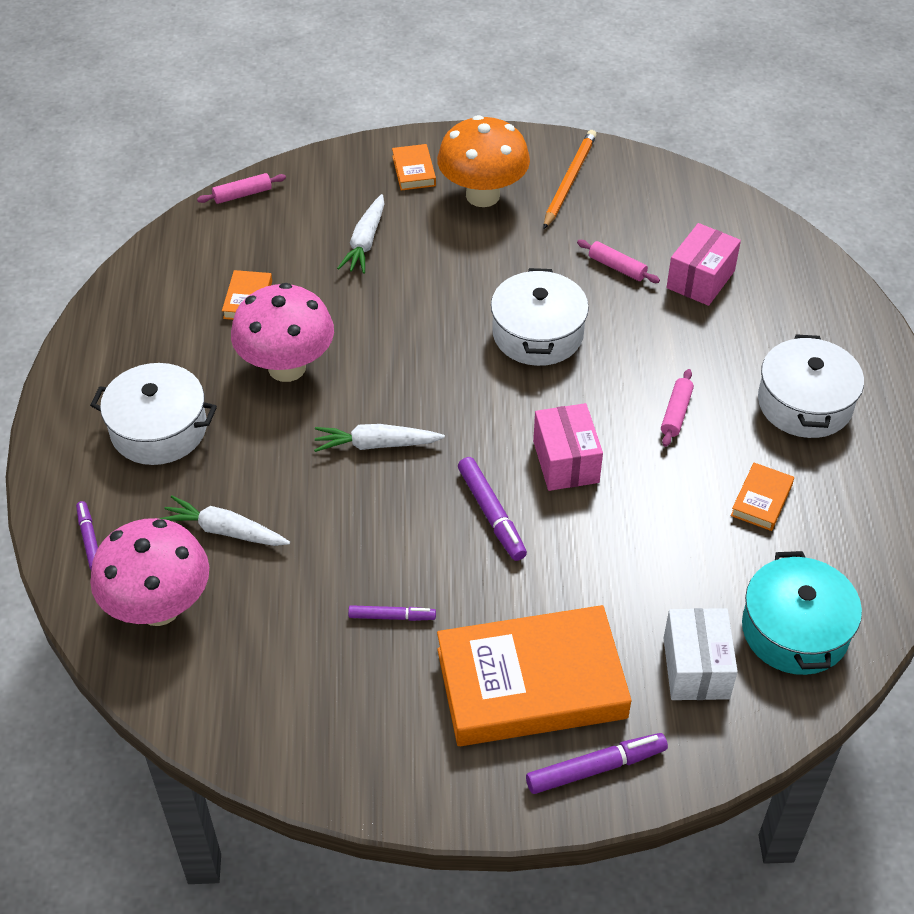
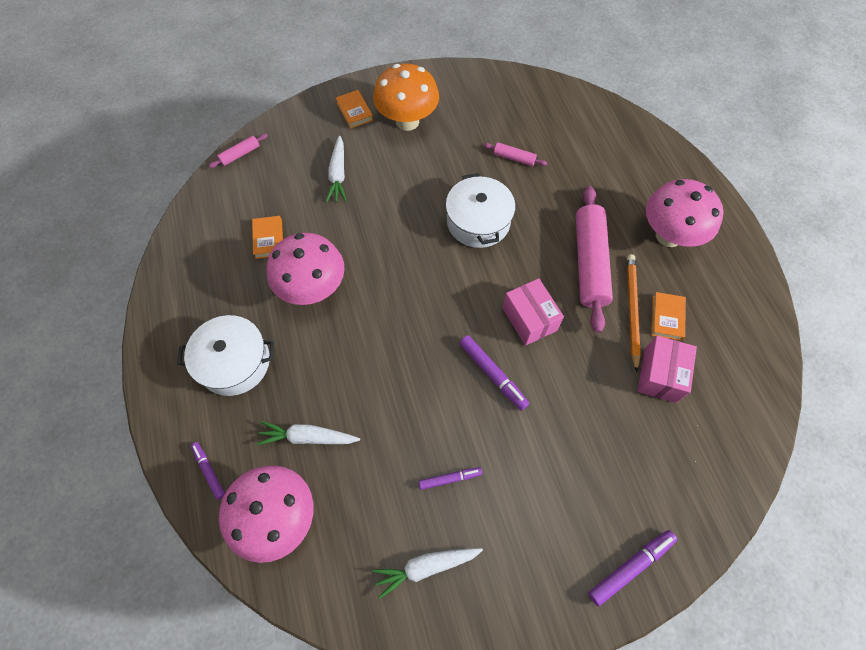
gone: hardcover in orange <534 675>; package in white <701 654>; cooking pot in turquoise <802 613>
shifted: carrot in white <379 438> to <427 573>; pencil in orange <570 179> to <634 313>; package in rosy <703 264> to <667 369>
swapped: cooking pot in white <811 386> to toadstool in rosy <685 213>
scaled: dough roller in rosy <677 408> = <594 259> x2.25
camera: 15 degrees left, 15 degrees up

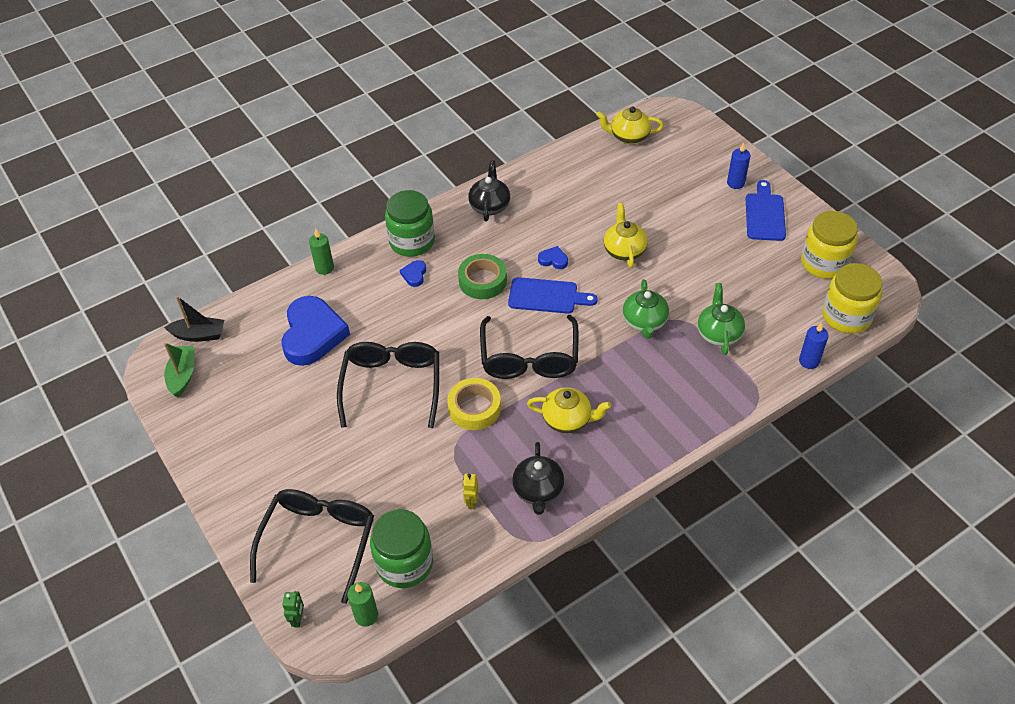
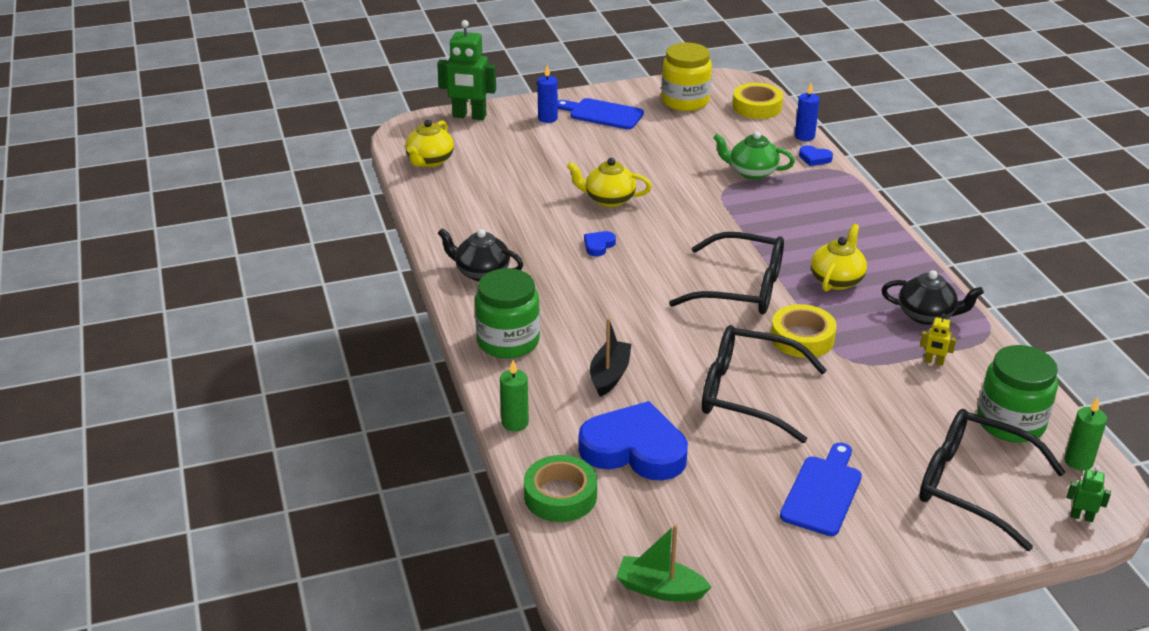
gone: tea pot in leaf-green <646 309>
new: robot in leaf-green <466 70>
shifted: tape in leaf-green <482 276> to <560 488>; boat in ebony <194 319> to <610 357>; cutting board in royal blue <553 295> to <821 489>; heart shape in royal blue <413 273> to <816 155>
swapped: jam jar in golden <852 298> to tape in golden <758 101>
camera: 75 degrees left, 15 degrees down

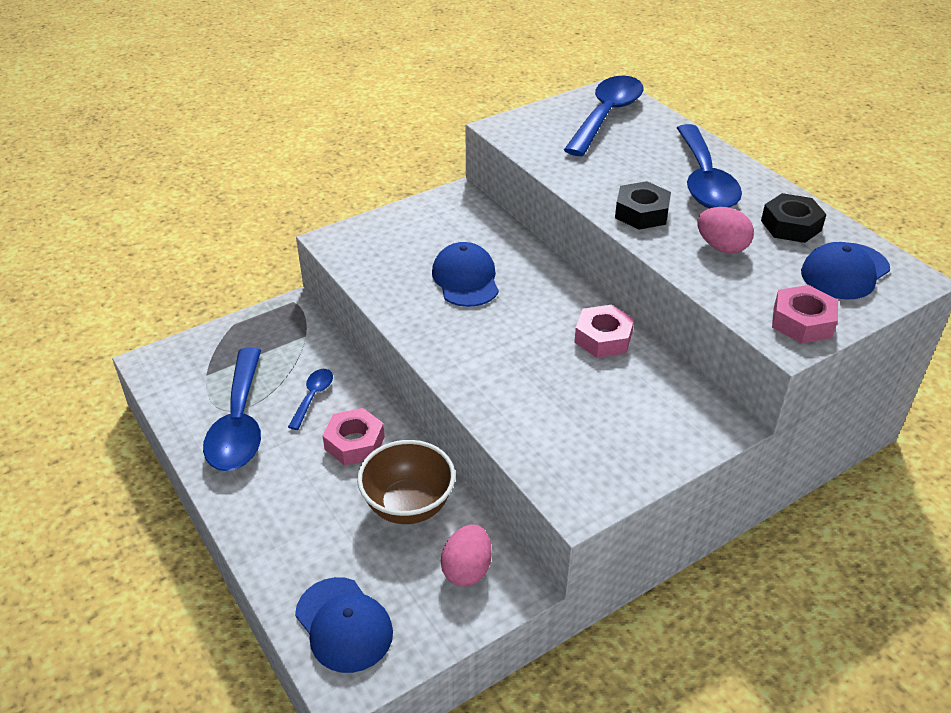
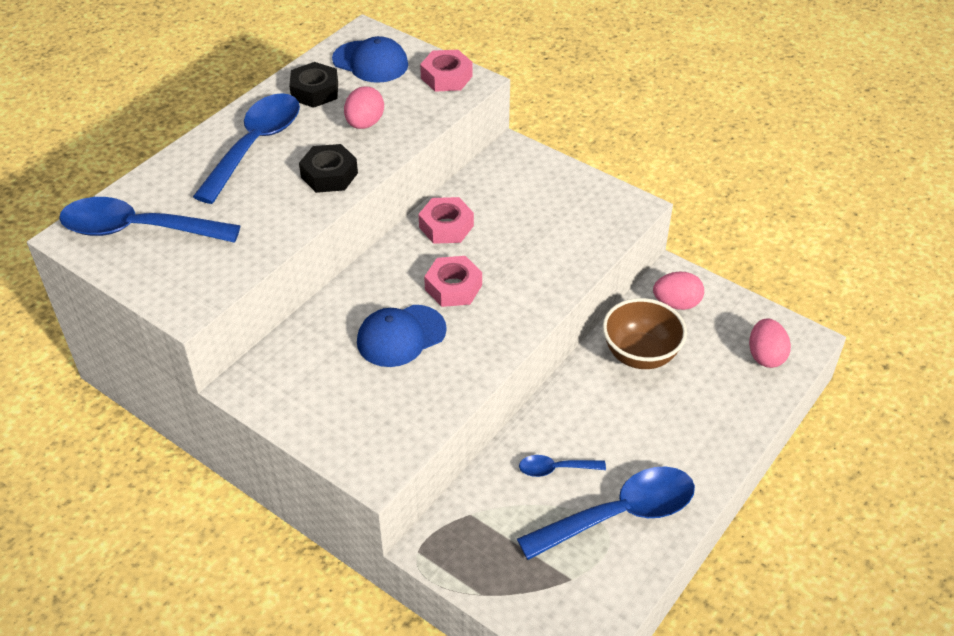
shifted: hex nut in rosy <353 437> to <453 281>
swapped: baseball cap in royal blue <344 625> to egg shape in rosy <770 343>
rotated: tablespoon in royal blue <709 166> = <246 148> 45 degrees counterclockwise
camera: 110 degrees left, 5 degrees up

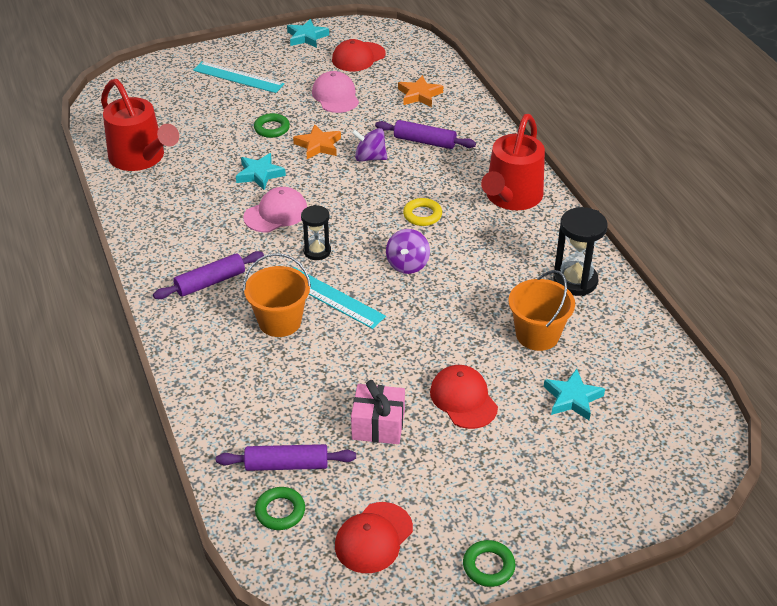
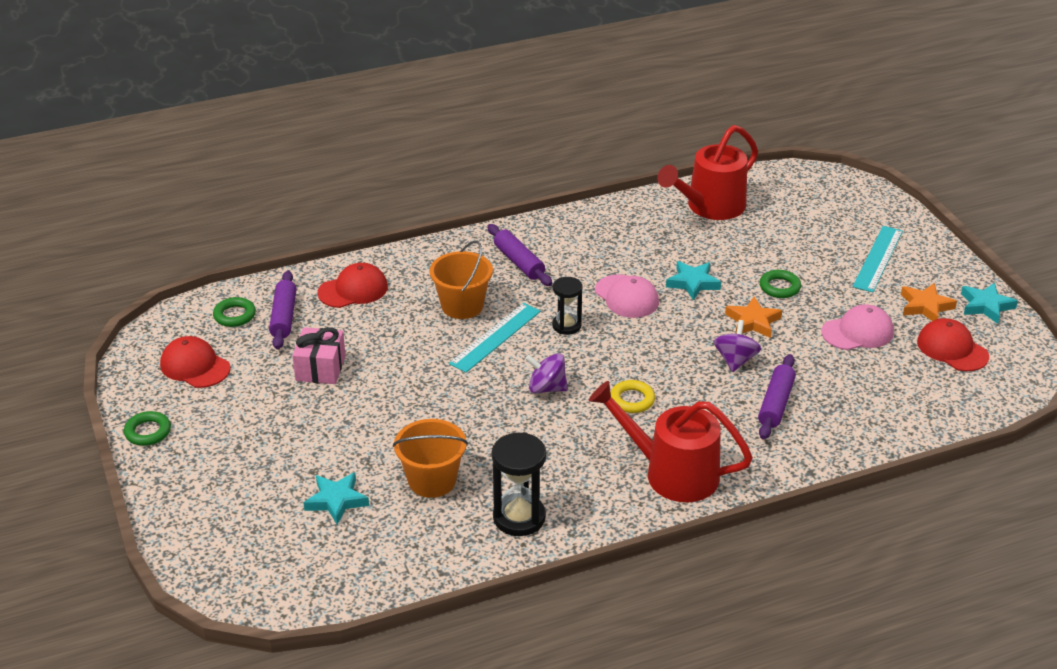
shifted: baseball cap in crimson <464 397> to <353 285>; five-pointed star in orange <420 91> to <929 302>
camera: 90 degrees right, 5 degrees down

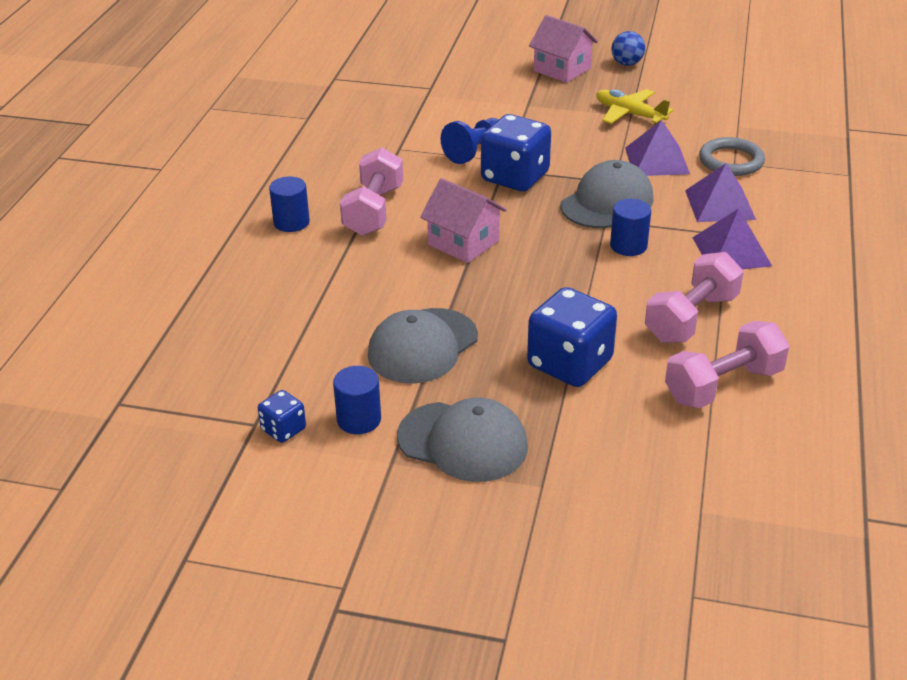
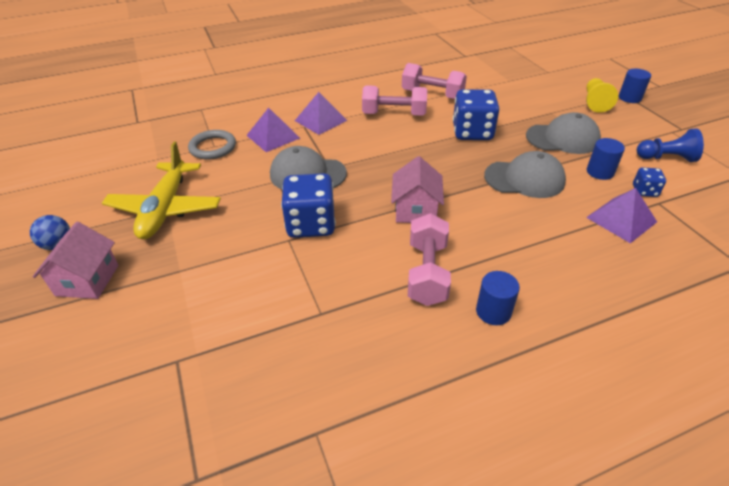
new: pawn in golden <602 95>
shifted: solid pyramid in royal purple <657 148> to <621 215>; solid cylinder in royal blue <630 227> to <635 86>; pawn in royal blue <470 141> to <670 145>
rotated: free weight in rosy <371 191> = <429 259> 60 degrees counterclockwise; baseball cap in grey <462 440> = <563 133> 105 degrees clockwise
scaled: plane in golden <634 106> = <161 191> x1.59
camera: 125 degrees left, 5 degrees up

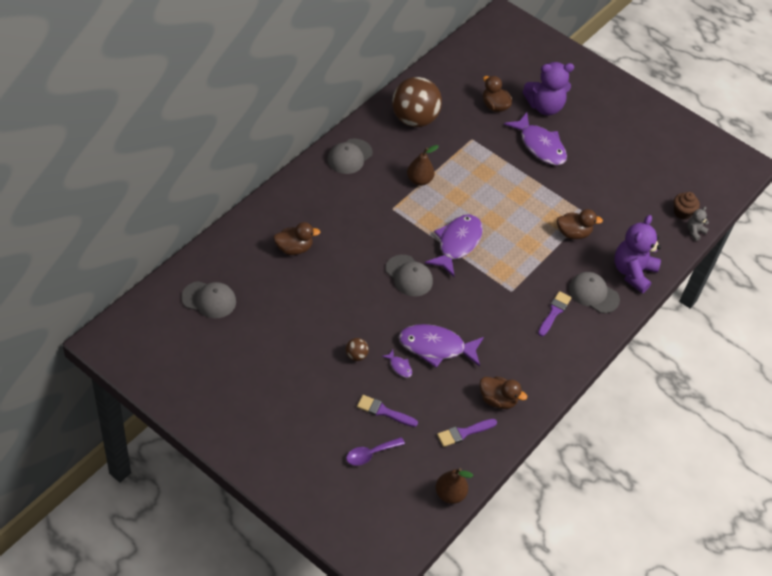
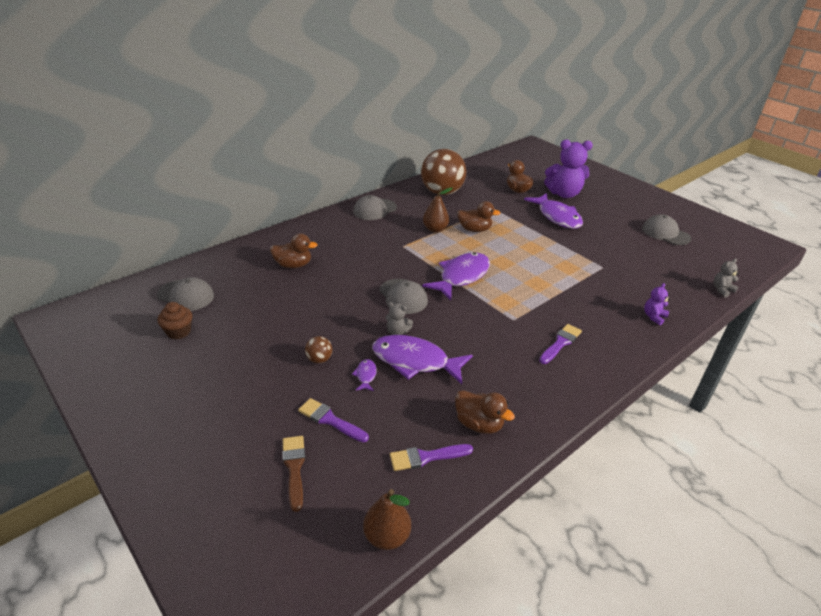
new: teddy bear in grey <399 318>
shifted: cupcake in russet <687 206> to <175 320>; duck in russet <580 224> to <479 216>; baseball cap in grey <594 293> to <666 229>
swapped: tablespoon in royal purple <375 451> to brush in russet <293 474>
rotated: fish in royal purple <397 364> = <364 375> 150 degrees counterclockwise
scaled: teddy bear in royal purple <637 254> = <657 304> x0.46
camera: 15 degrees right, 15 degrees down

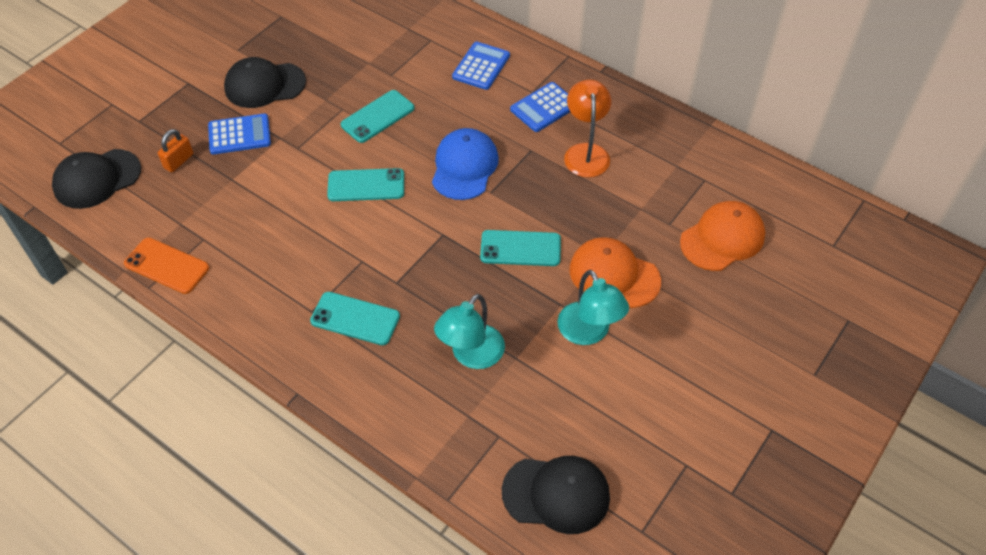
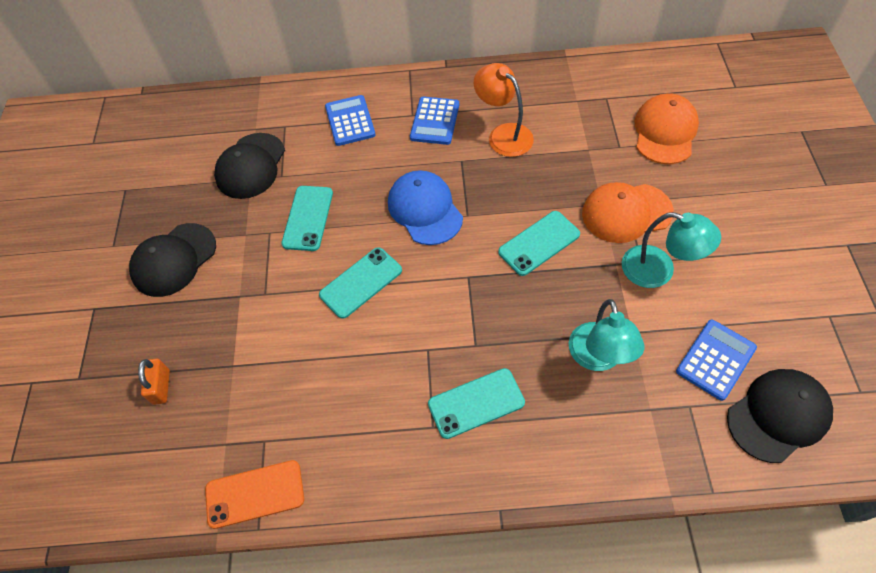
shifted: baseball cap in ebony <96 179> to <249 166>; adding machine in royal blue <239 134> to <716 360>
camera: 35 degrees left, 5 degrees up

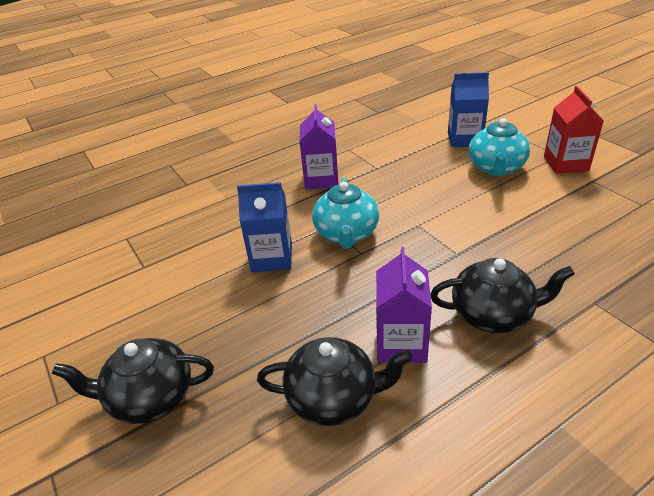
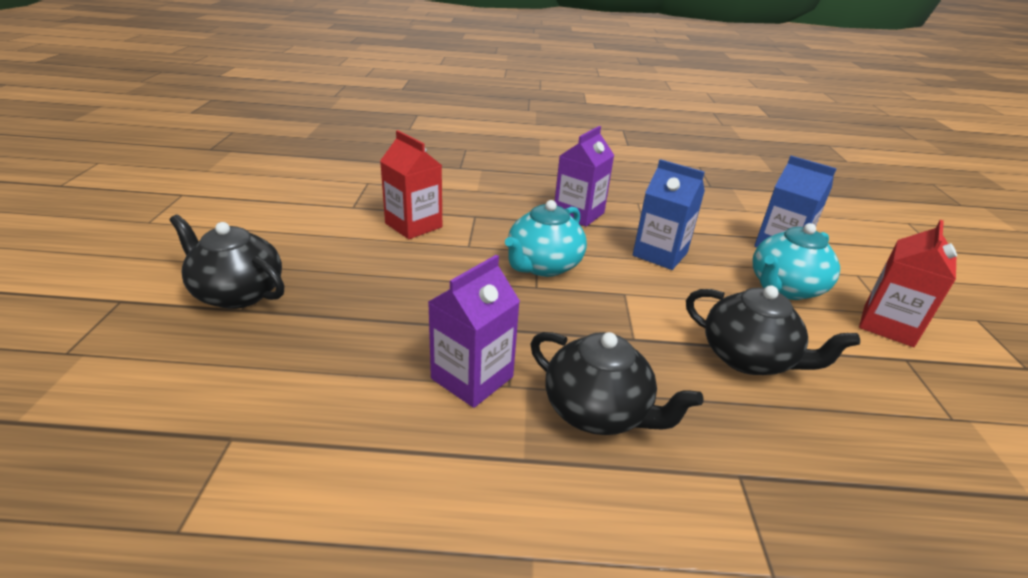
new: carton in crimson <411 184>
shifted: carton in royal blue <264 227> to <669 214>; tea pot in ebony <335 381> to <773 330>
camera: 30 degrees right, 5 degrees down

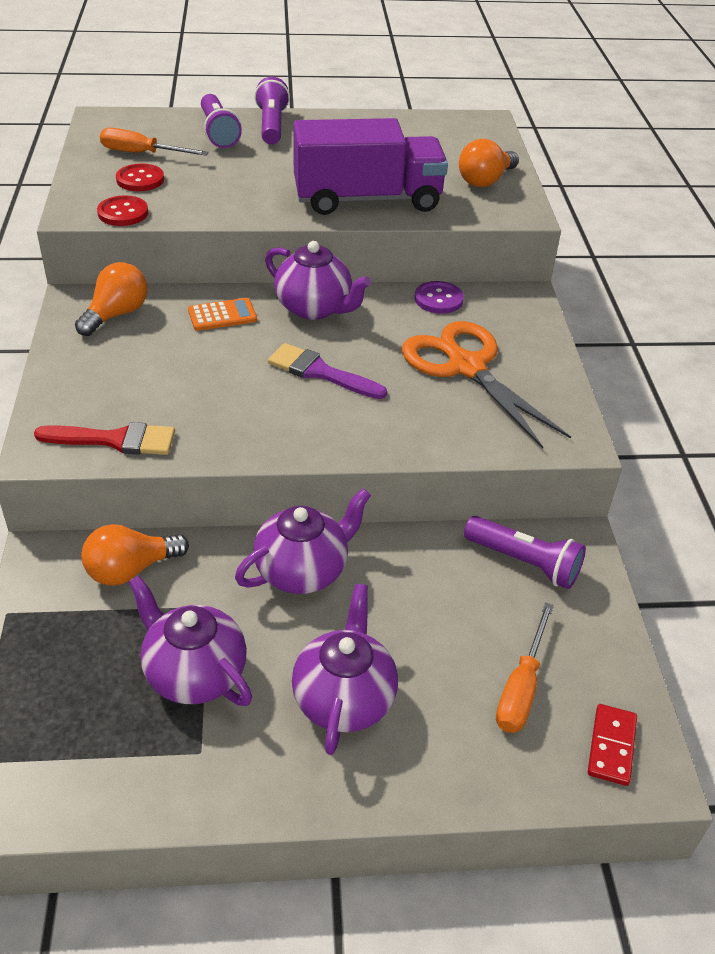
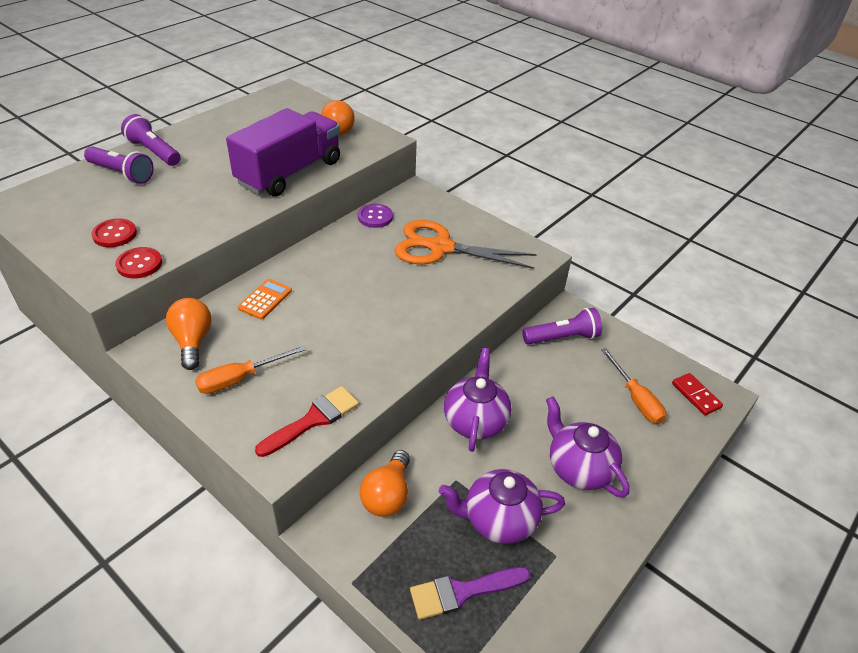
gone: tea pot in royal purple <318 280>
shifted: screwdriver in orange <154 142> to <250 369>; brush in royal purple <327 371> to <470 593>
camera: 45 degrees left, 0 degrees up

